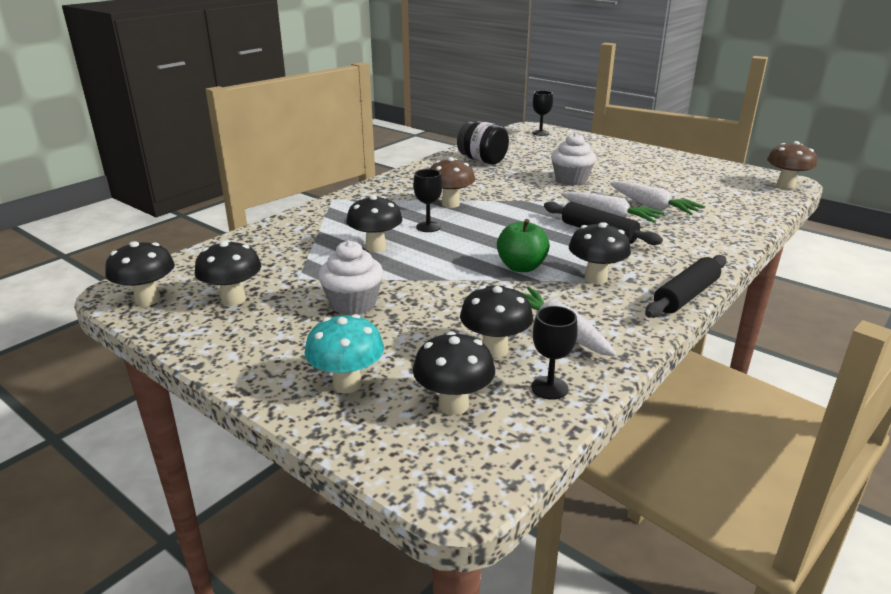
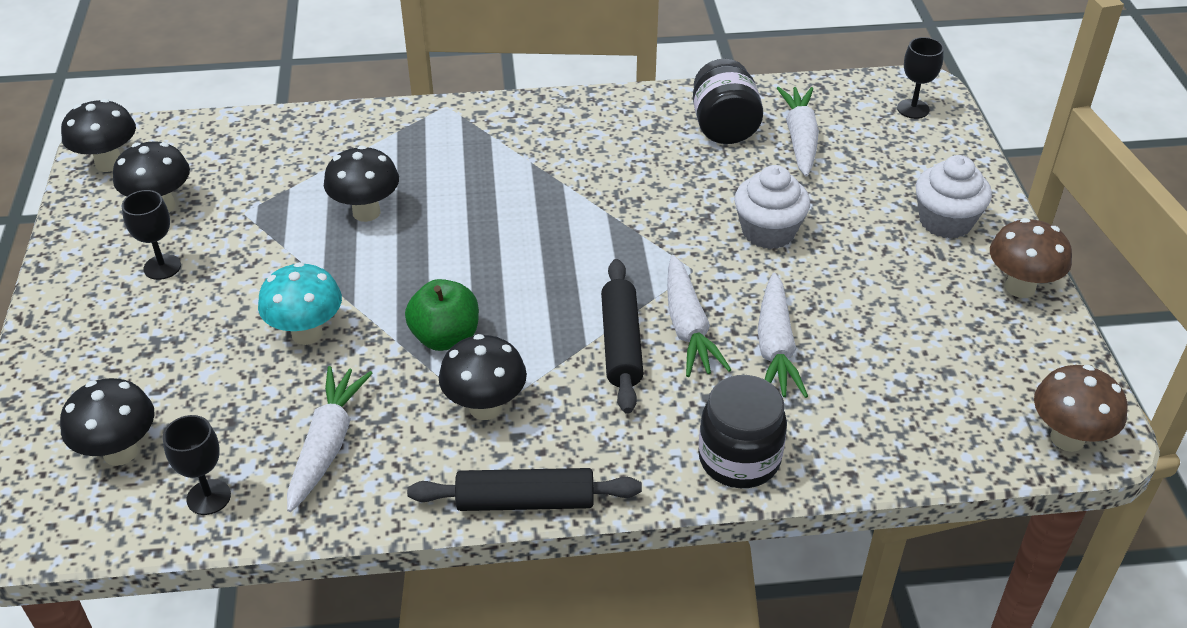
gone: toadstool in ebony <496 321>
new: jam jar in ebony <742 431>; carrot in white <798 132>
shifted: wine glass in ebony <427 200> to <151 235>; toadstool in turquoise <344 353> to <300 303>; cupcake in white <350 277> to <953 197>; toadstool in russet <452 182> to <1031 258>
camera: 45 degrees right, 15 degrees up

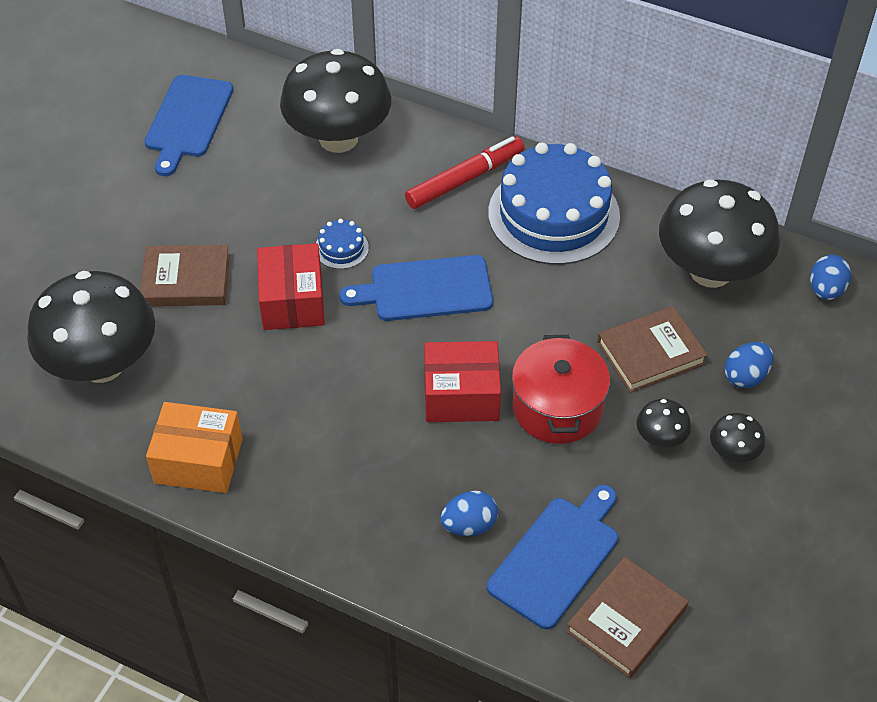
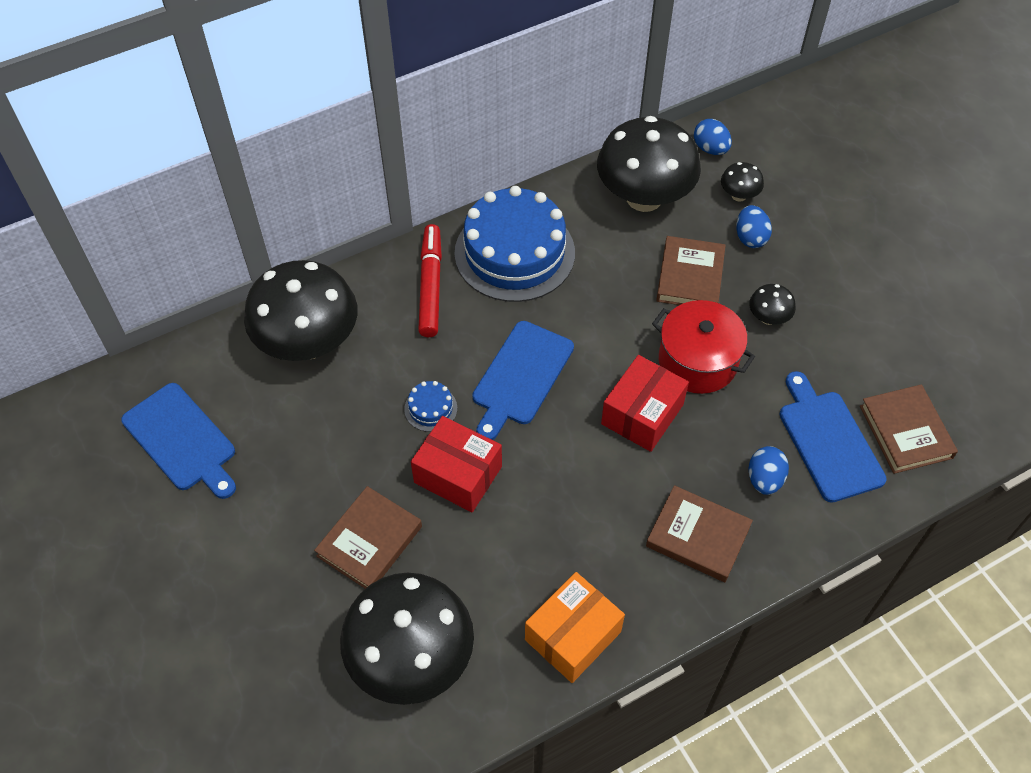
new: hardcover in russet <699 533>
shifted: toadstool in ebony <737 437> to <742 182>
camera: 55 degrees left, 5 degrees up

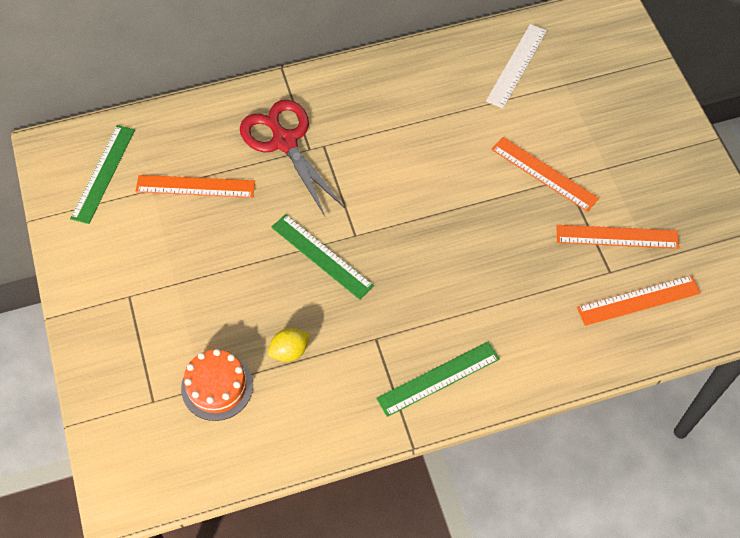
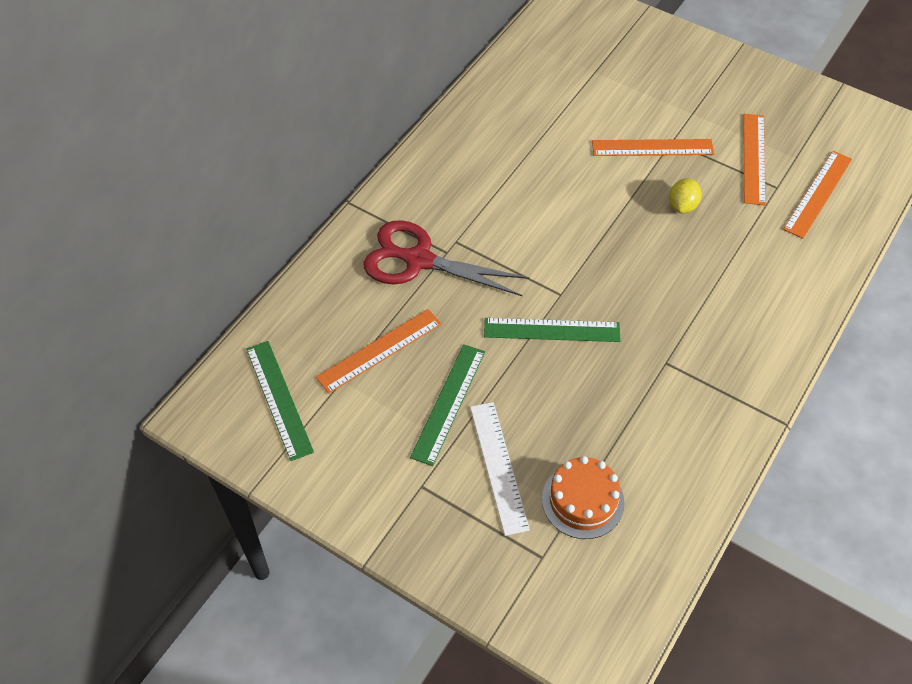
shifted: straightedge in leaf-green <438 379> to <447 405>; straightedge in white <516 66> to <500 469>; lemon in golden <289 345> to <685 195>
rotated: straightedge in orange <617 237> = <755 159> 45 degrees counterclockwise
camera: 40 degrees left, 5 degrees down

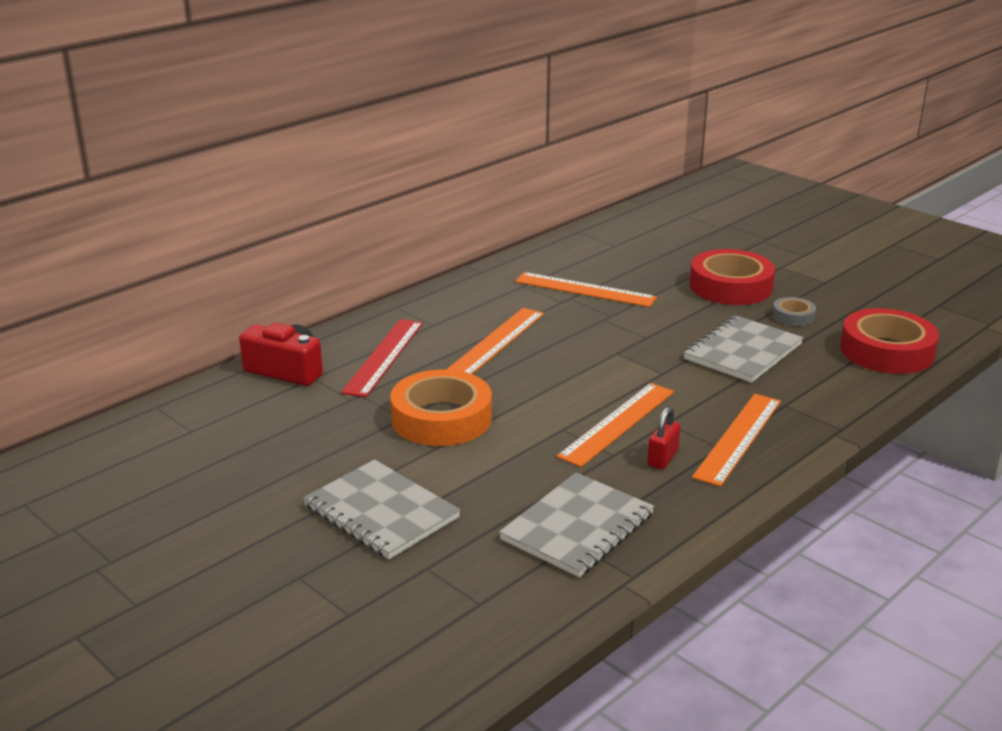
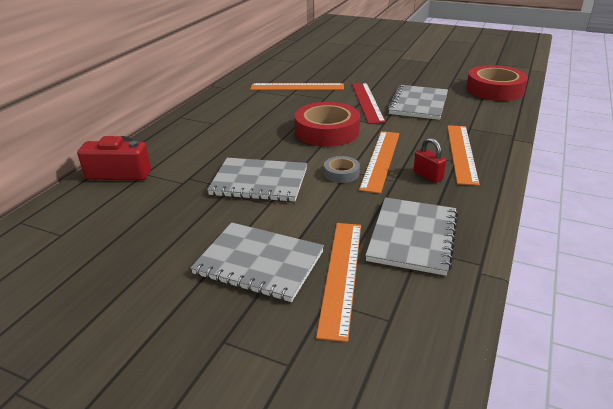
shifted: tape in crimson <732 277> to <327 124>; straightedge in orange <495 341> to <338 282>; tape in grey <794 311> to <342 169>; straightedge in crimson <382 358> to <369 103>
swapped: tape in orange <441 408> to notebook in grey <257 180>
rotated: small lock in crimson <663 438> = <429 160> 45 degrees counterclockwise
camera: 20 degrees left, 5 degrees up

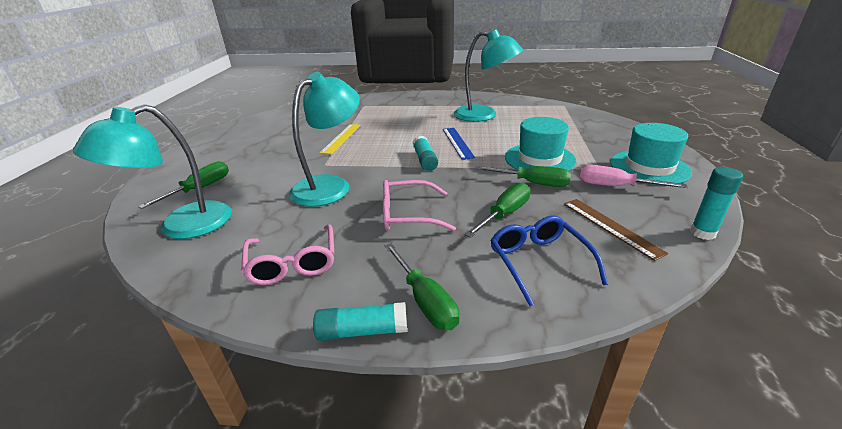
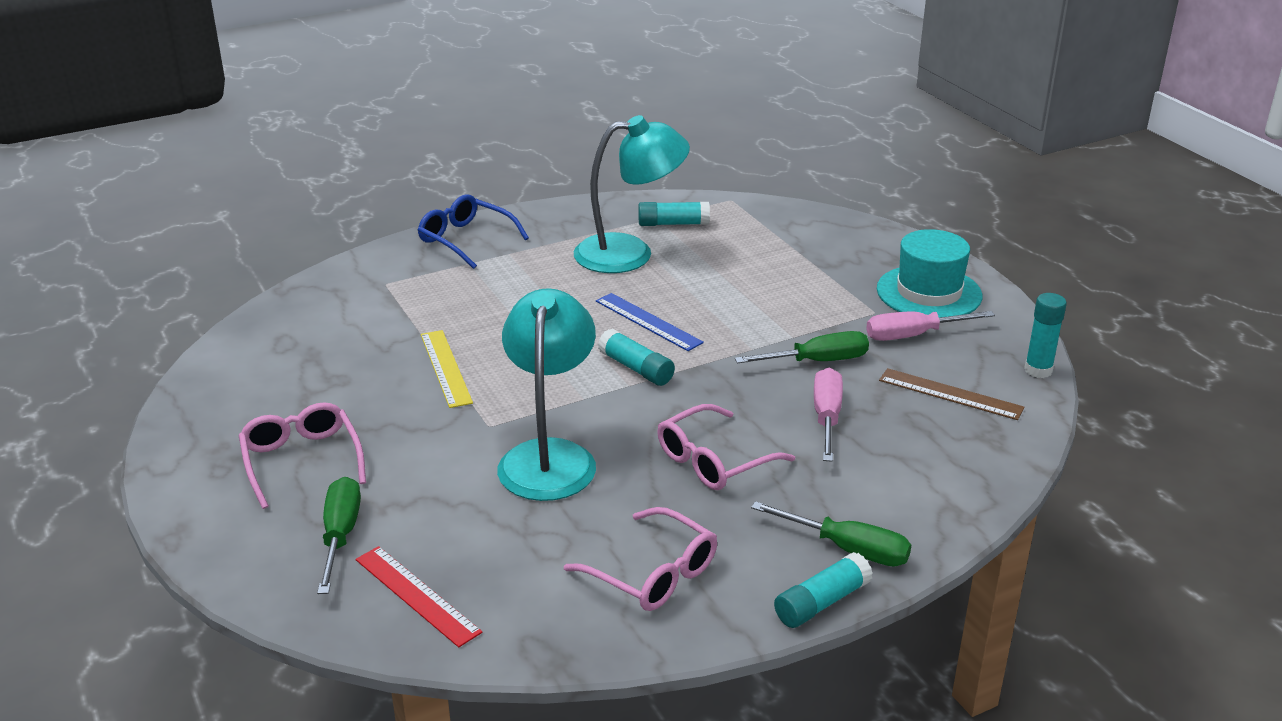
gone: tall hat in turquoise <540 144>
new: spectacles in rosy <302 455>; stick of glue in turquoise <674 214>
shifted: spectacles in royal blue <549 261> to <473 231>
swapped: lamp in turquoise <152 171> to straightedge in crimson <419 596>
repainted: screwdriver in leaf-green <498 210> to screwdriver in rosy <828 415>
camera: 35 degrees left, 0 degrees up

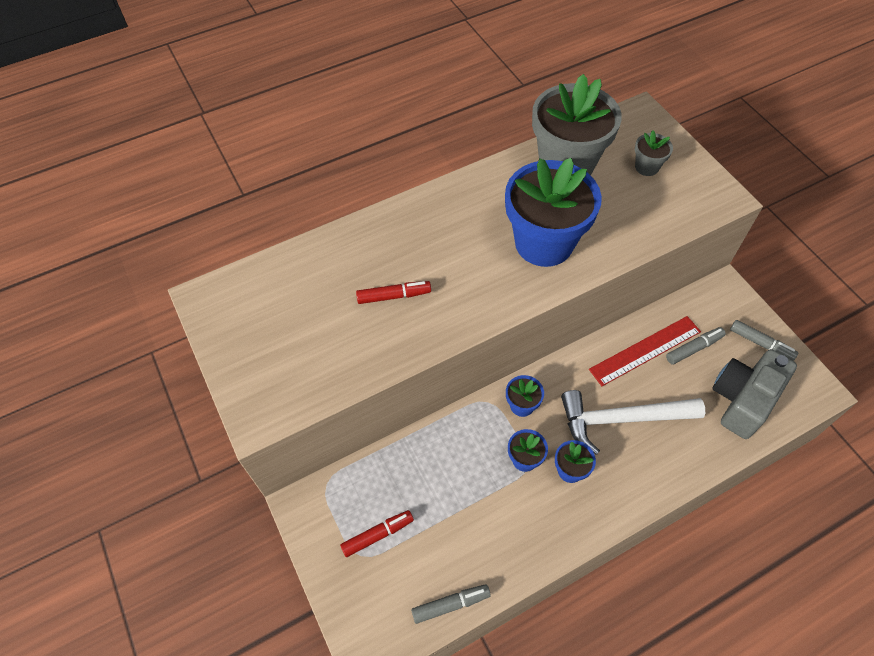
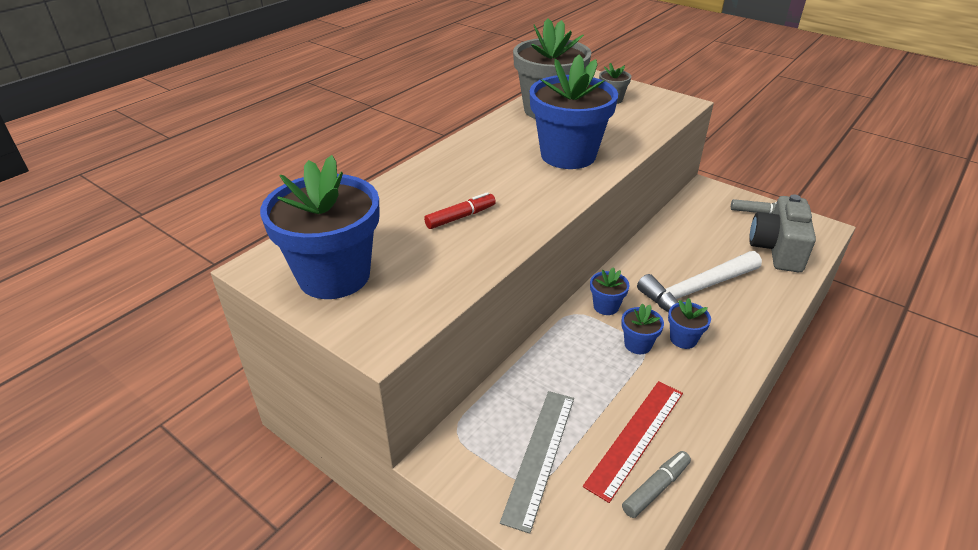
gone: marker in grey <696 345>
new: plant pot in royal blue <320 227>
shifted: straightedge in crimson <645 351> to <633 442>
swapped: marker in crimson <377 533> to straightedge in grey <537 462>
camera: 25 degrees left, 20 degrees down

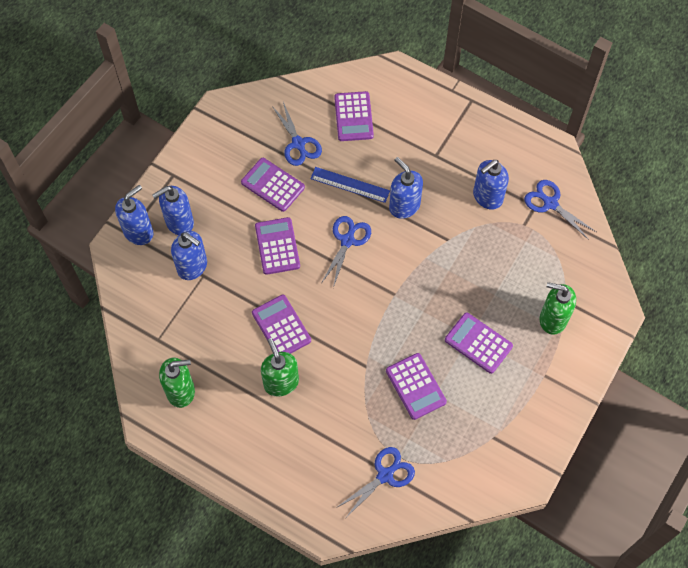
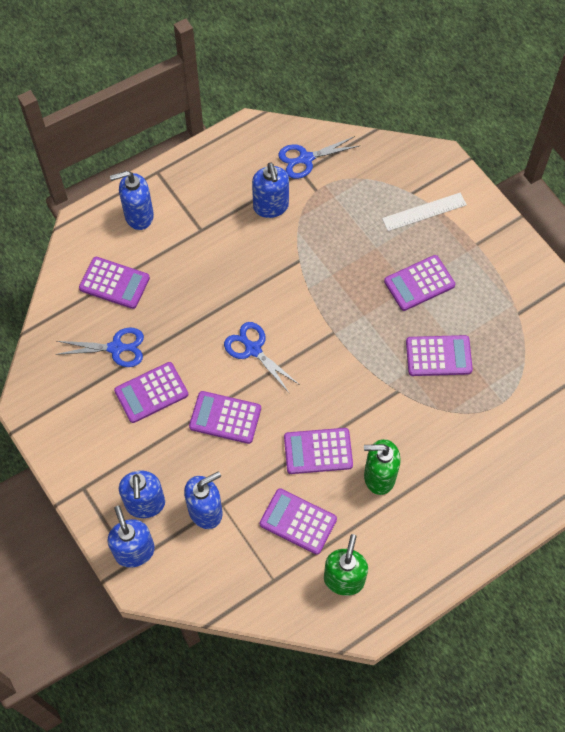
gone: straightedge in royal blue <350 185>; pair of scissors in royal blue <375 482>
new: adding machine in royal purple <298 521>
shifted: pump bottle in royal blue <406 188> to <132 200>
swapped: pump bottle in leaf-green <558 308> to straightedge in white <424 212>
camera: 65 degrees left, 0 degrees up

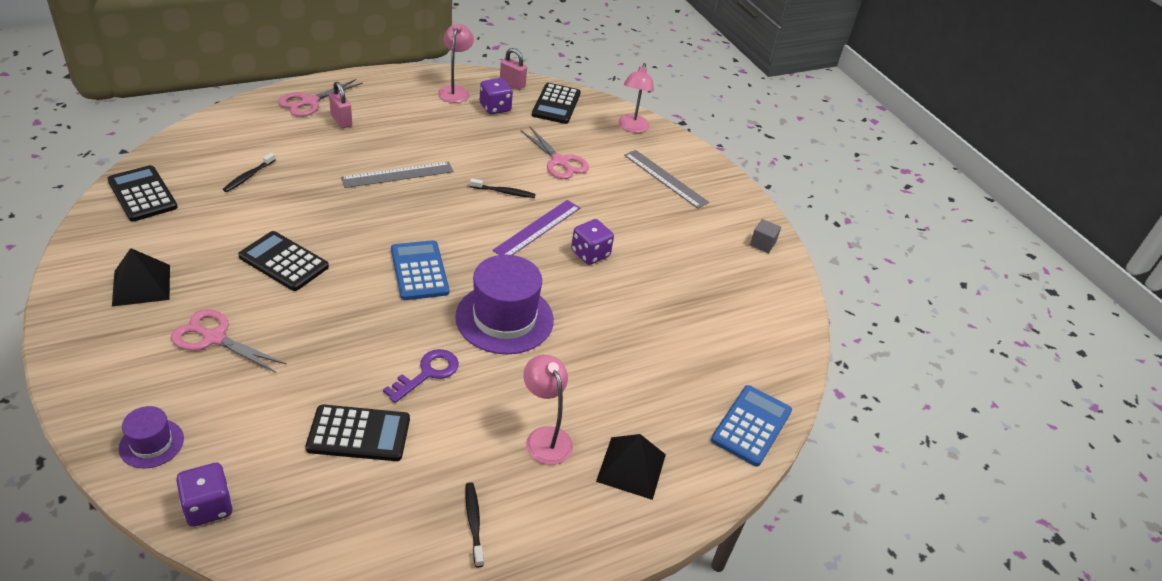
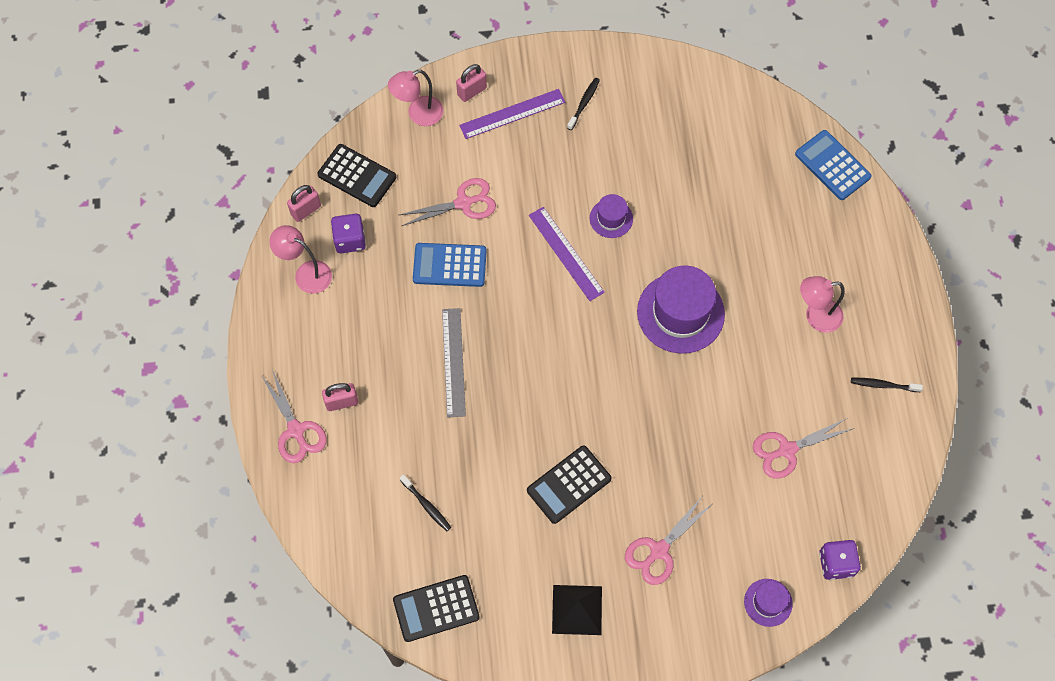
gone: latchkey in royal purple <421 376>; solid pyramid in ebony <631 467>; cube in grey <765 236>
new: small lock in rosy <471 83>
shifted: adding machine in royal blue <420 270> to <450 265>; dental brush in ebony <503 188> to <583 104>
swapped: die in royal purple <592 242> to tall hat in royal purple <611 216>; adding machine in ebony <358 432> to pair of scissors in rosy <803 448>
repainted: straightedge in grey <666 179> to straightedge in royal purple <512 114>
rotated: lamp in rosy <636 98> = <416 98> 120 degrees clockwise
camera: 65 degrees left, 25 degrees up

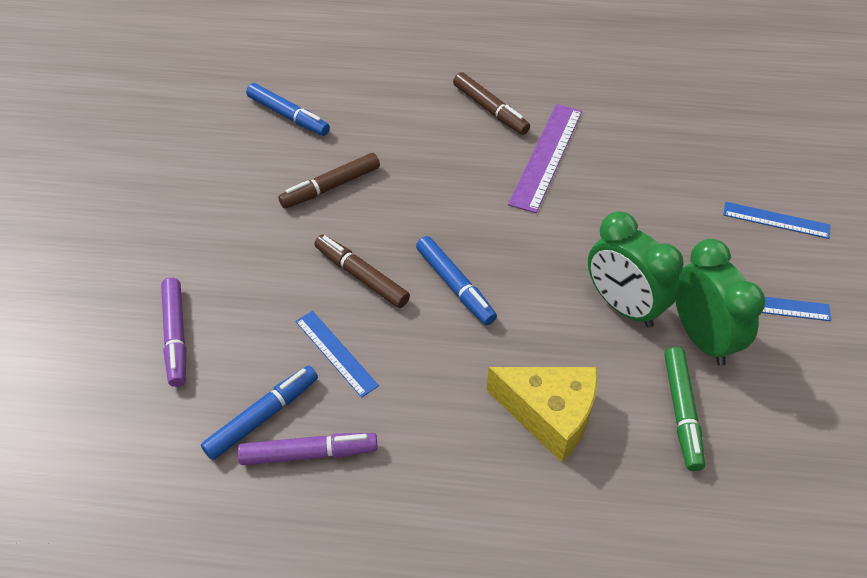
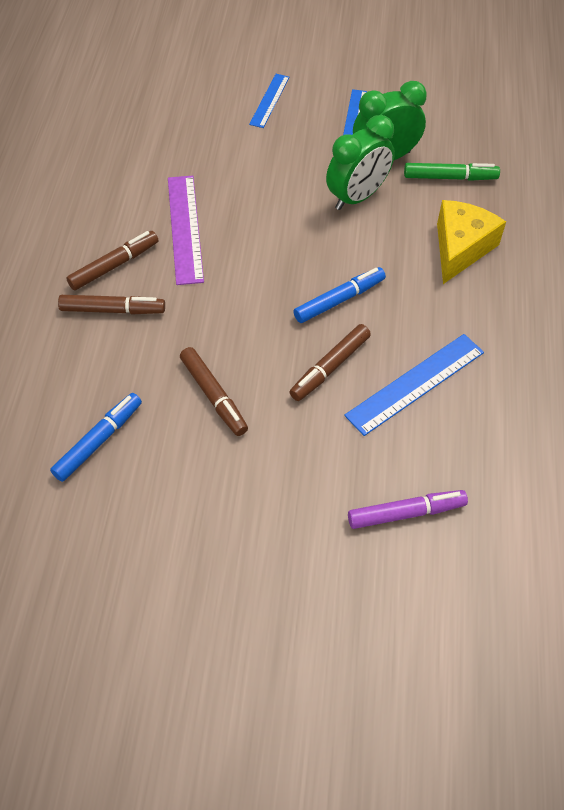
gone: marker in royal blue <259 412>; marker in royal purple <308 449>
new: marker in russet <111 304>
rotated: straightedge in royal purple <545 158> = <186 230> 60 degrees clockwise
scaled: straightedge in royal blue <337 354> = <414 385> x1.60
camera: 90 degrees left, 5 degrees up

